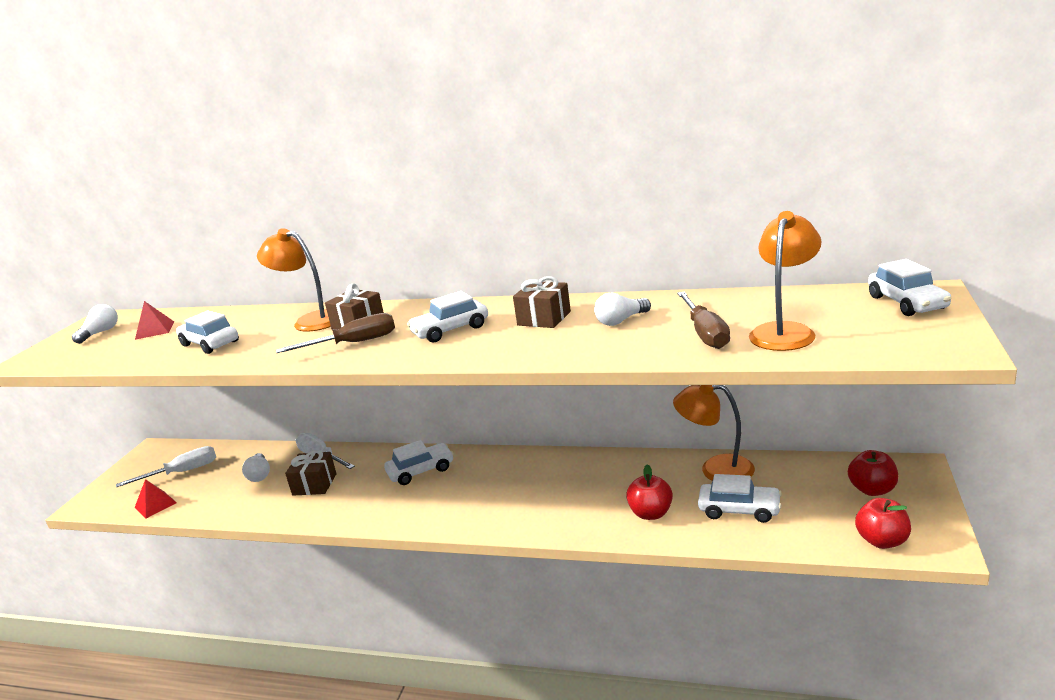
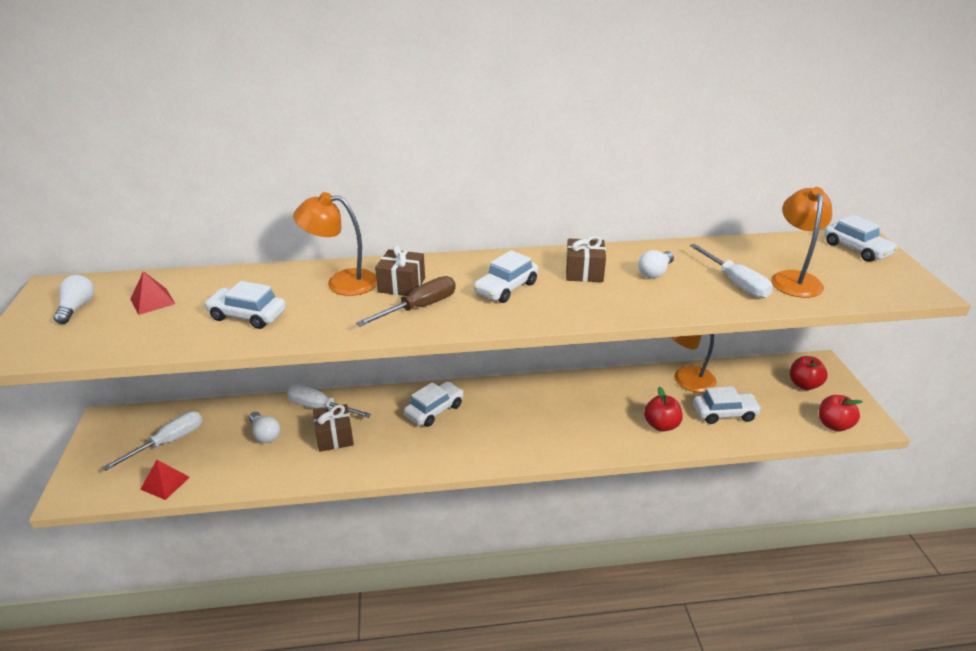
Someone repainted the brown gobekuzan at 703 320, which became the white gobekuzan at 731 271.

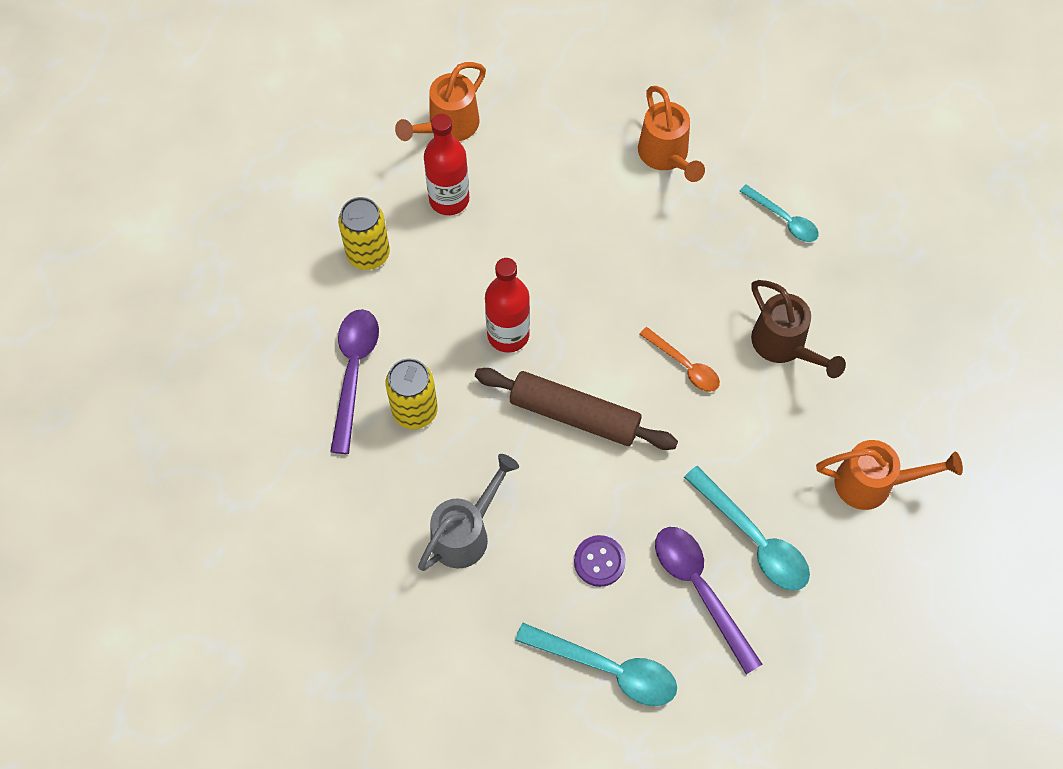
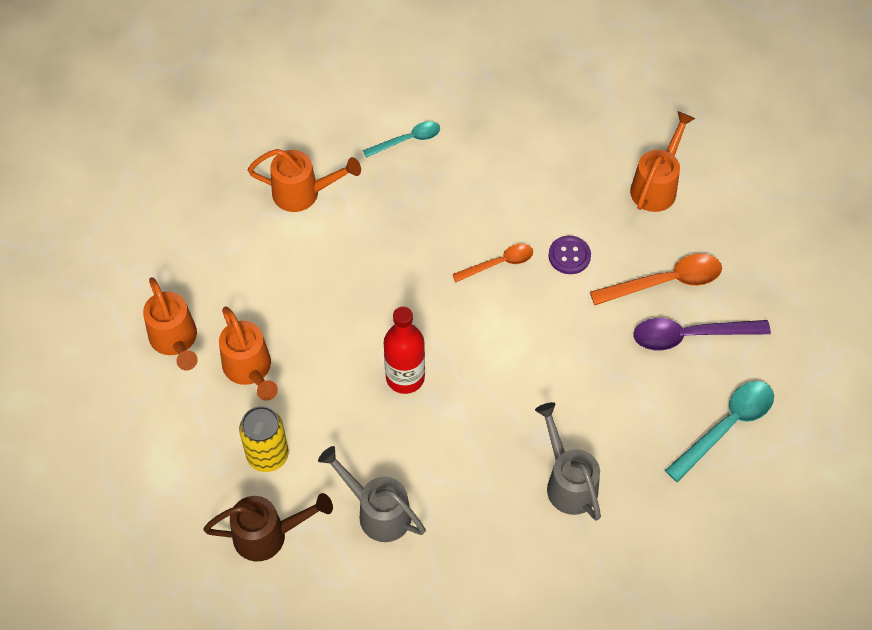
Someone swapped the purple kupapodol at 354 381 for the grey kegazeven at 372 494. Someone took away the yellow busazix at 411 393. Someone swapped the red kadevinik at 446 164 for the orange kegazeven at 248 353. Someone took away the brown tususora at 576 409. Someone carried the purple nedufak from 600 561 to 569 255. Someone repainted the turquoise kupapodol at 747 528, which became the orange kupapodol at 656 279. Someone carried the brown kegazeven from 798 329 to 268 527.

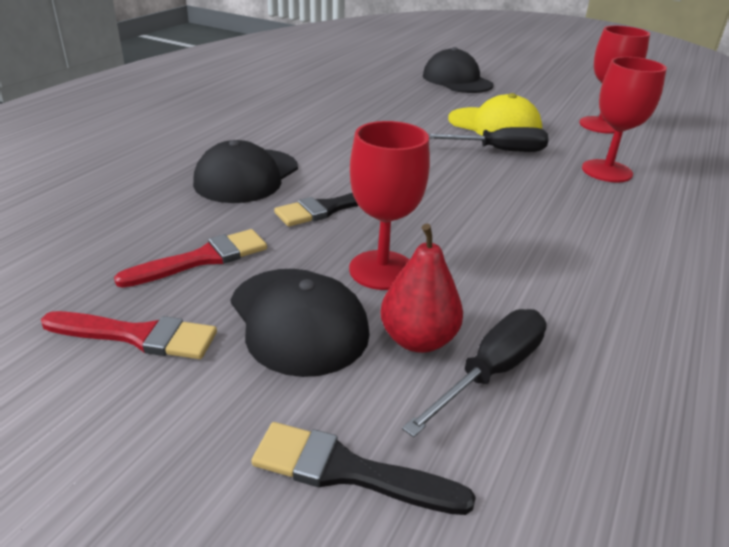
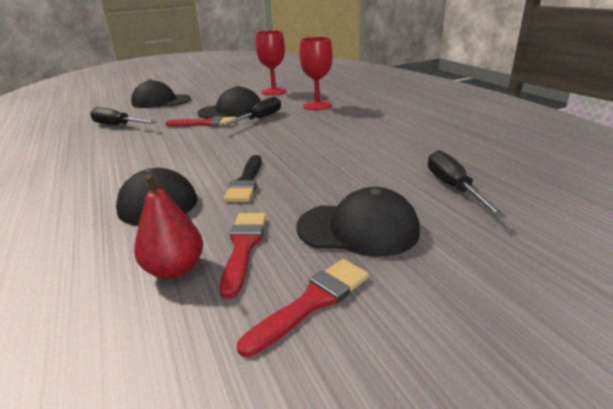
Someone took away the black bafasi at 363 468. Someone took away the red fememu at 389 205. Someone carried the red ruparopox from 421 288 to 168 226. Someone repainted the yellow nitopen at 495 114, which became the black nitopen at 229 102. Someone put down the black gobekuzan at 123 116. Someone put down the red bafasi at 201 121.

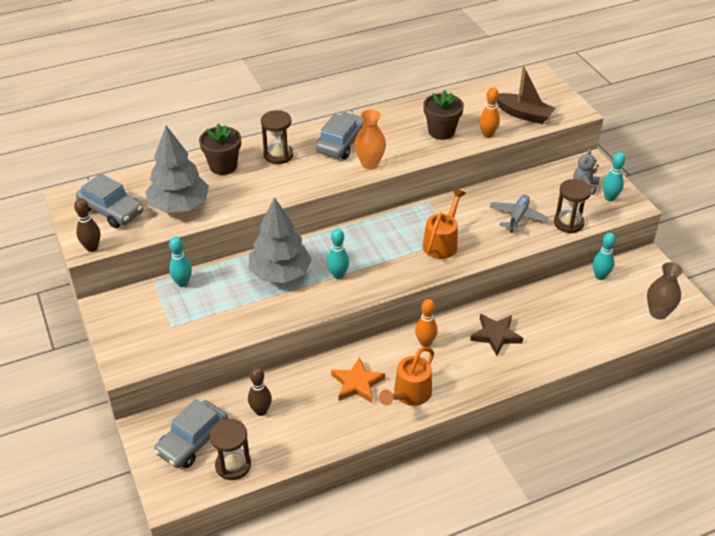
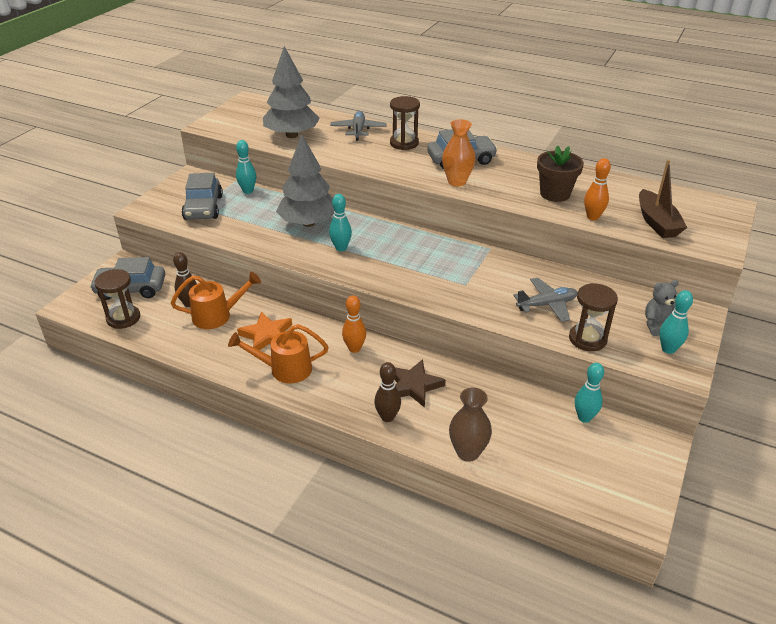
Someone carried the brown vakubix from 87 225 to 387 392. Someone carried the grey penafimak from 109 200 to 202 196. Someone swapped the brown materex at 220 149 for the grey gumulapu at 358 126. Someone carried the orange kegazeven from 444 224 to 216 300. Someone carried the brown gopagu from 665 290 to 470 424.

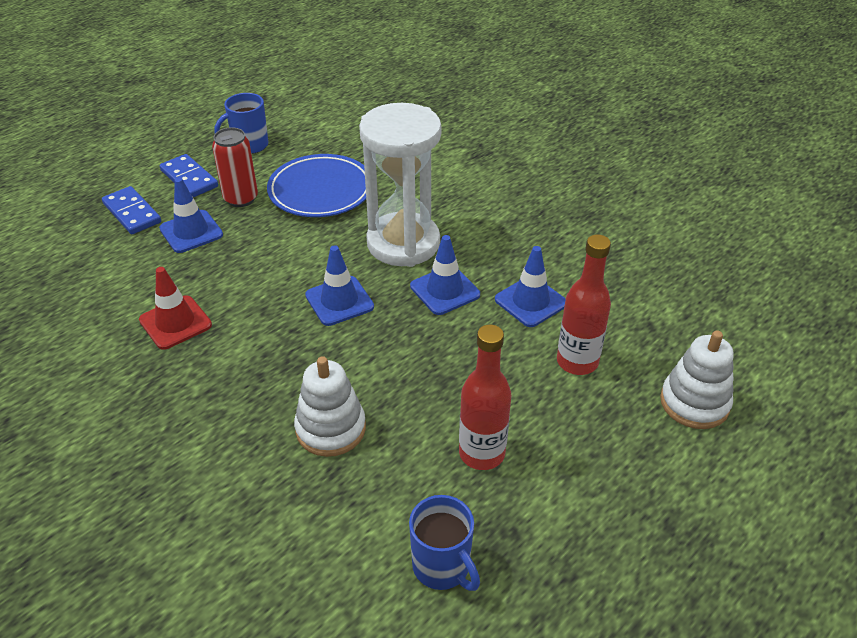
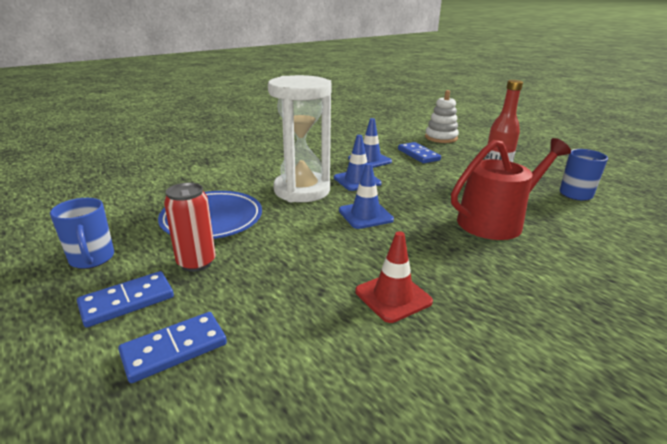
Someone took away the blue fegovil at 191 215. Someone swapped the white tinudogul at 330 406 for the red kegazeven at 511 189. Someone swapped the red kadevinik at 584 304 for the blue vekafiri at 419 152.

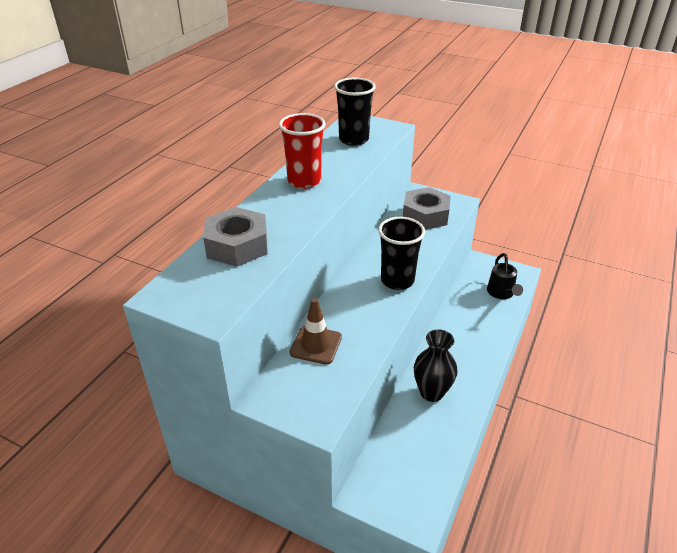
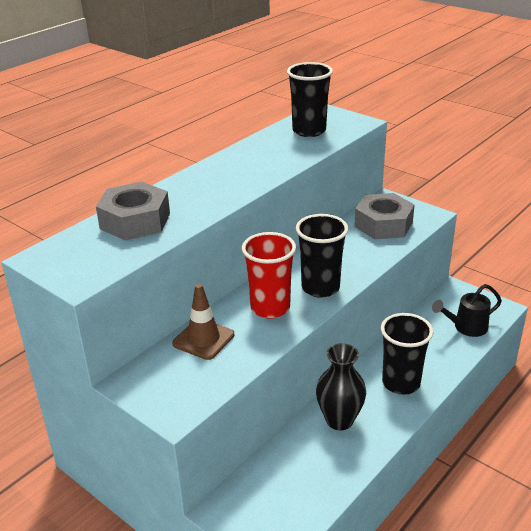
Someone carried the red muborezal from 302 151 to 269 275. Someone rotated the black kegazeven at 505 276 by 60 degrees clockwise. Someone put down the black muborezal at 407 354.

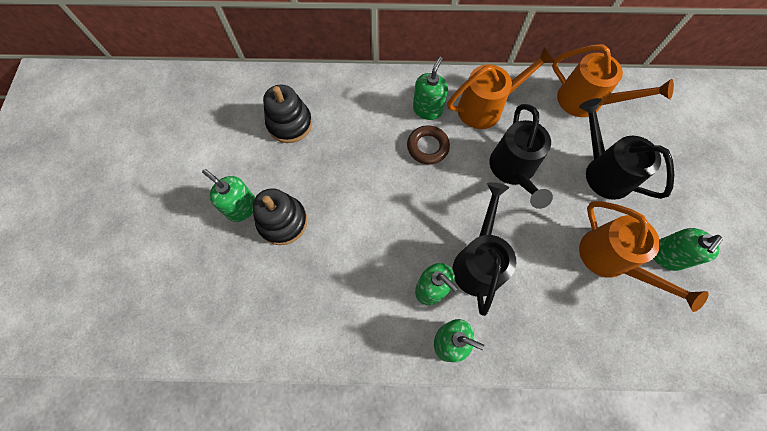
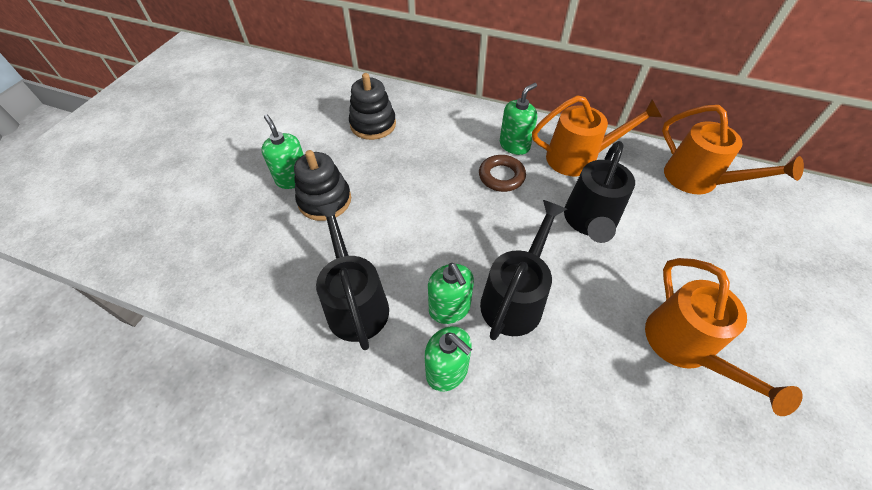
Someone carried the black kegazeven from 626 149 to 352 276. Someone took away the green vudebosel at 688 249.

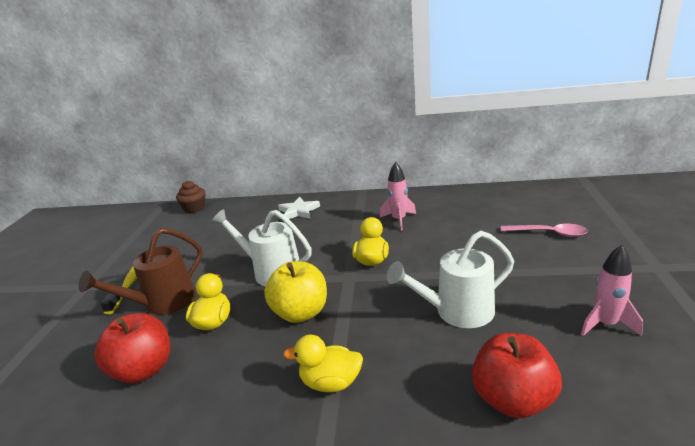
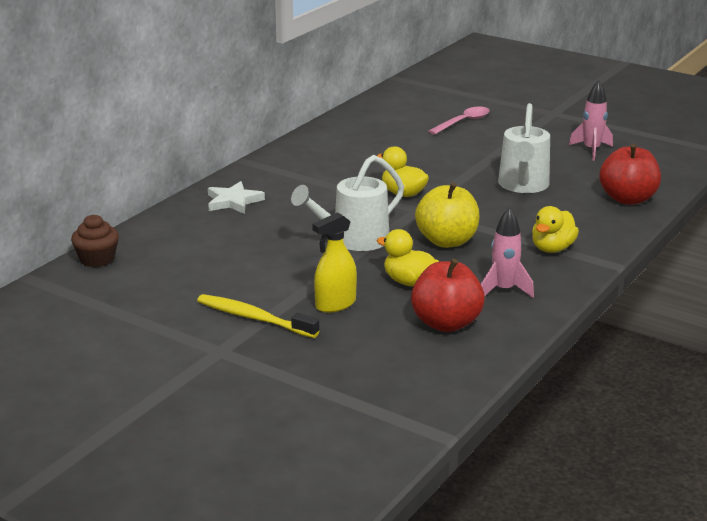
Someone swapped the brown kegazeven at 141 271 for the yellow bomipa at 334 262. Someone carried the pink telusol from 398 196 to 507 252.

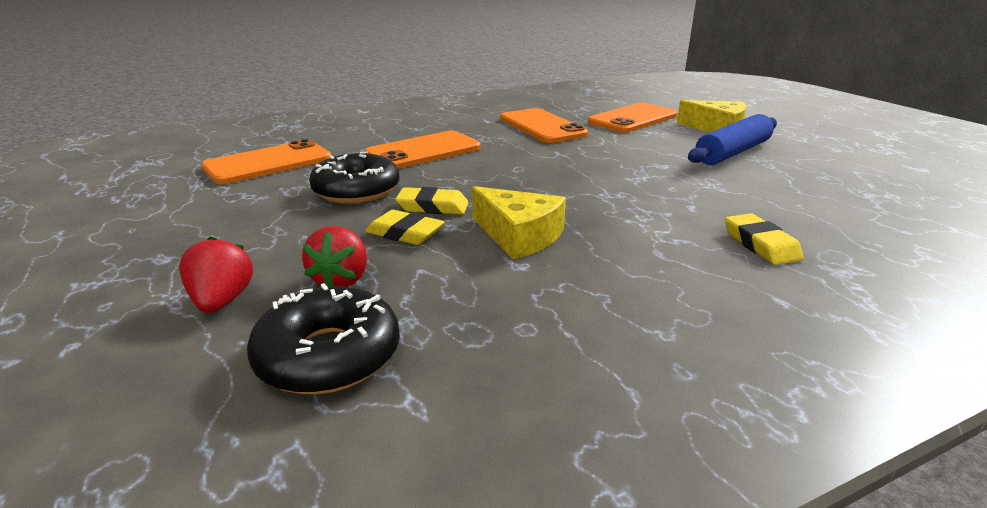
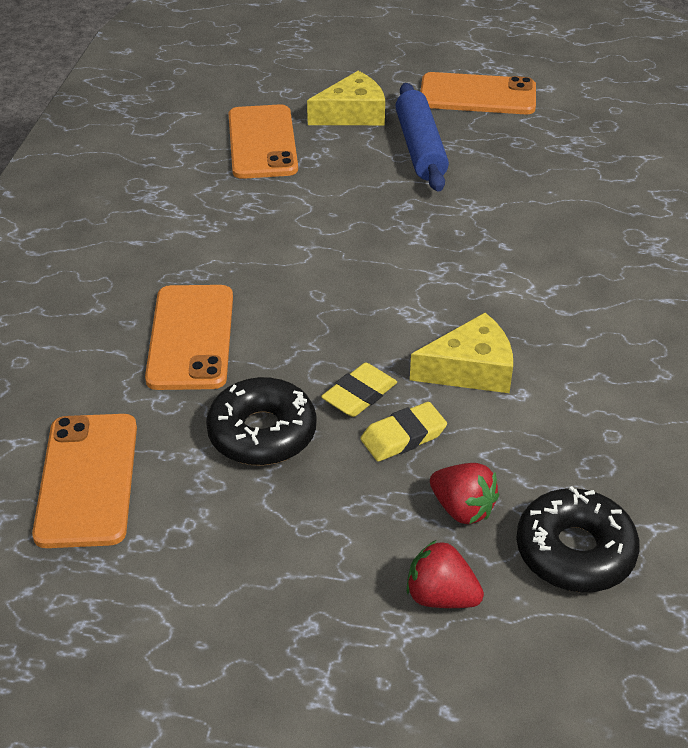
Someone carried the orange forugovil from 544 125 to 478 93. Someone took away the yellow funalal at 764 239.

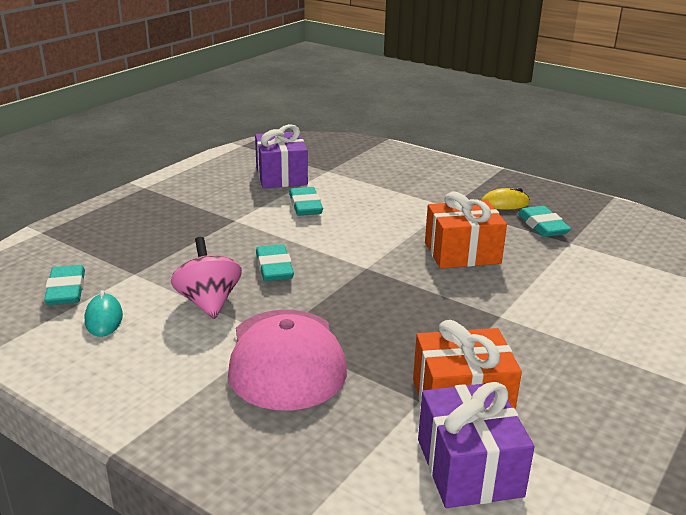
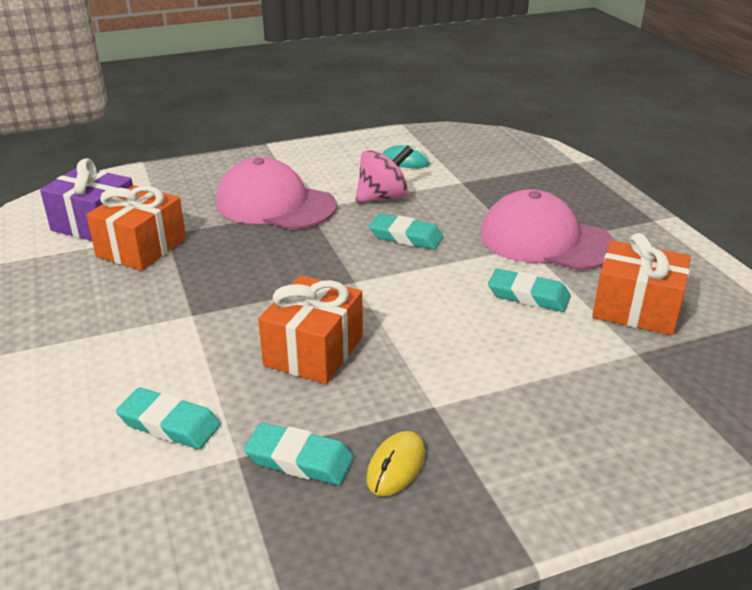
Someone carried the turquoise funalal from 64 285 to 168 418. Someone rotated the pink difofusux at 206 278 by 45 degrees counterclockwise. Someone repainted the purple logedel at 281 156, which became the orange logedel at 641 284. Someone put down the pink nitopen at 548 229.

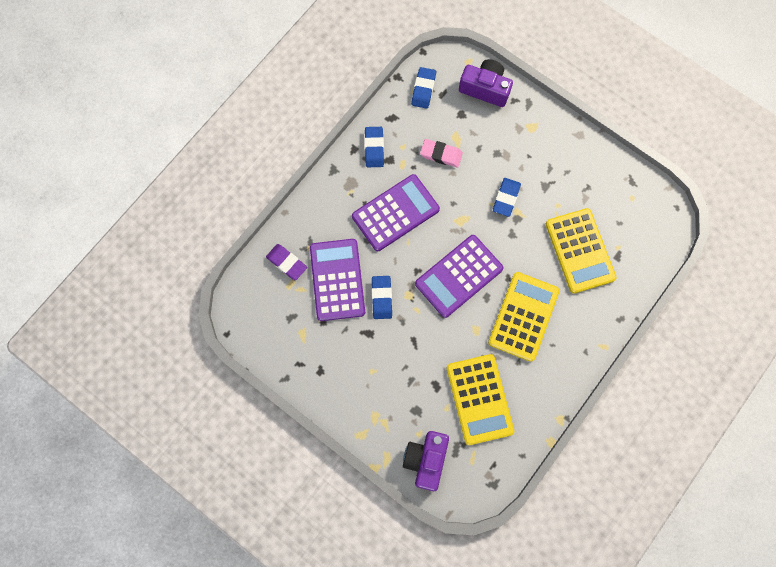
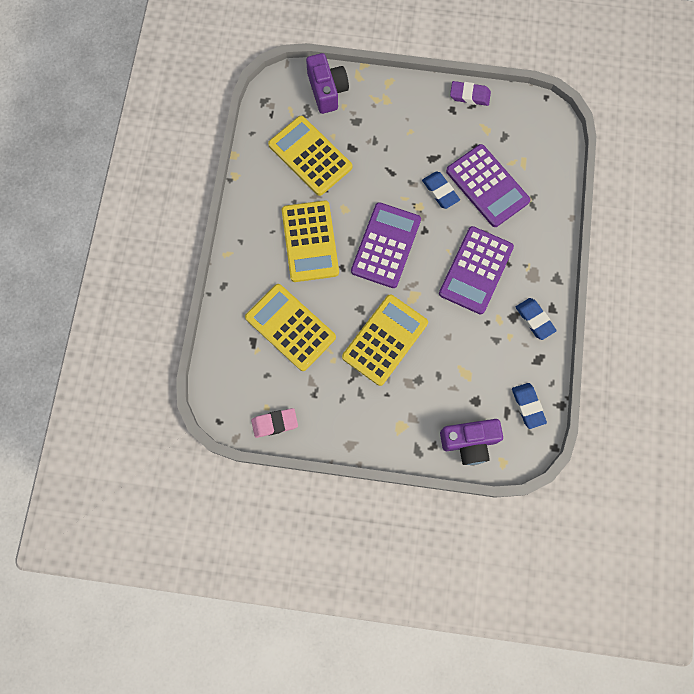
Someone carried the purple funalal from 286 262 to 470 93. Someone carried the pink funalal from 441 153 to 274 423. Someone swapped the blue funalal at 507 197 for the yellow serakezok at 385 340.

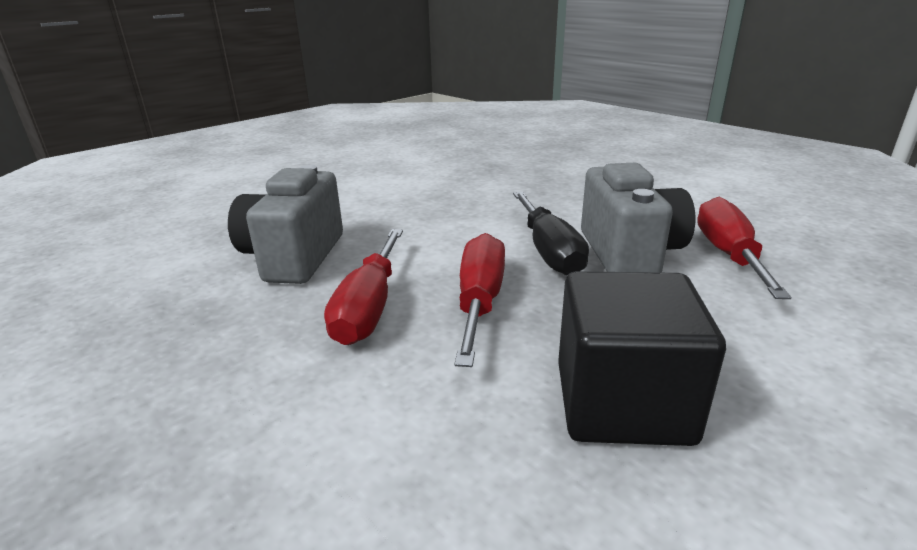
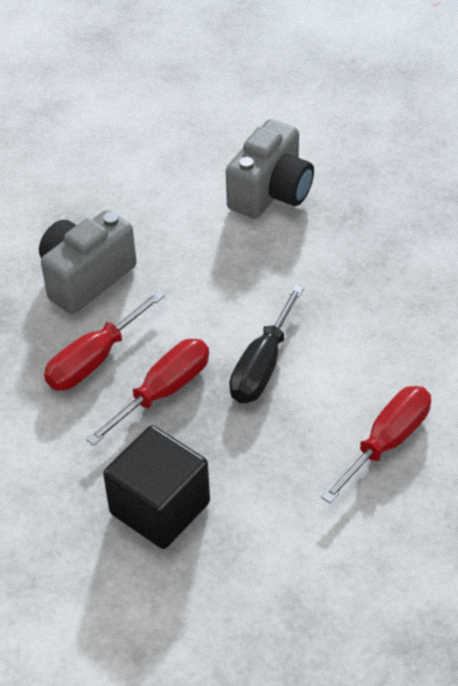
Someone carried the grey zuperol from 638 218 to 270 169.

